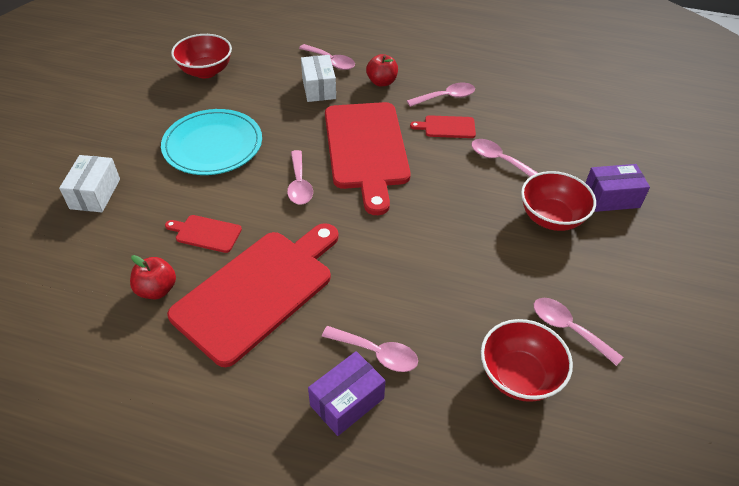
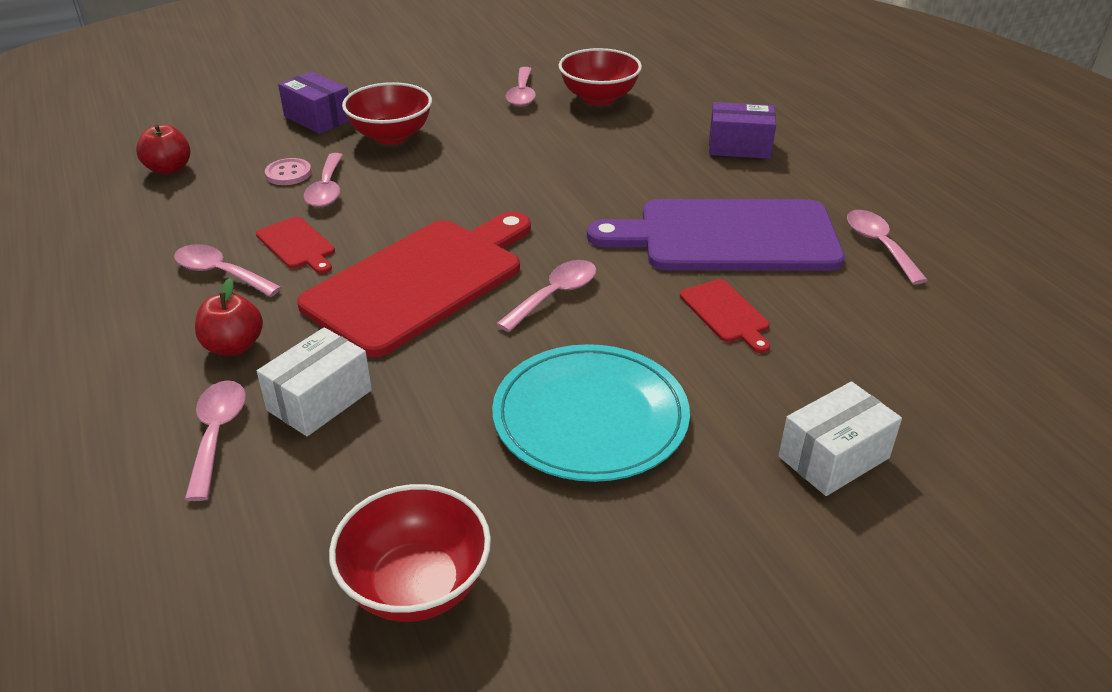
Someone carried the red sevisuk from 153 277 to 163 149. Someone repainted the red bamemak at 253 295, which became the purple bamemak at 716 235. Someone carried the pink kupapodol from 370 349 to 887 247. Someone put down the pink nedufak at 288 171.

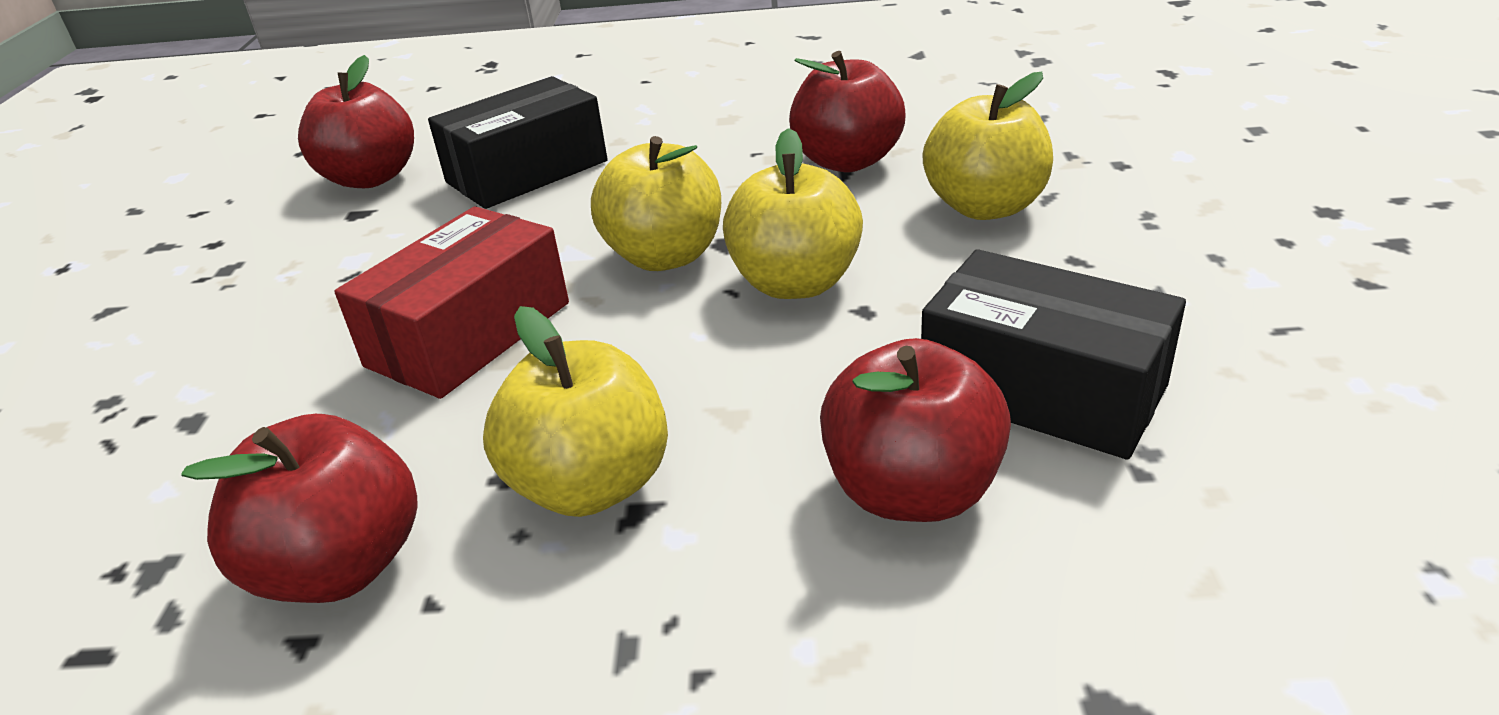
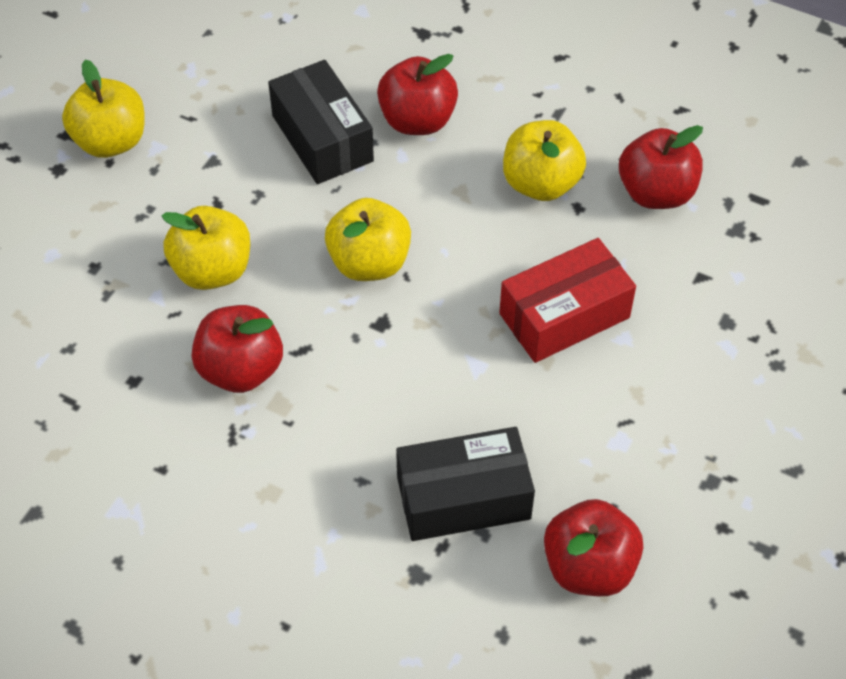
Someone carried the yellow sevisuk from 656 203 to 103 109.

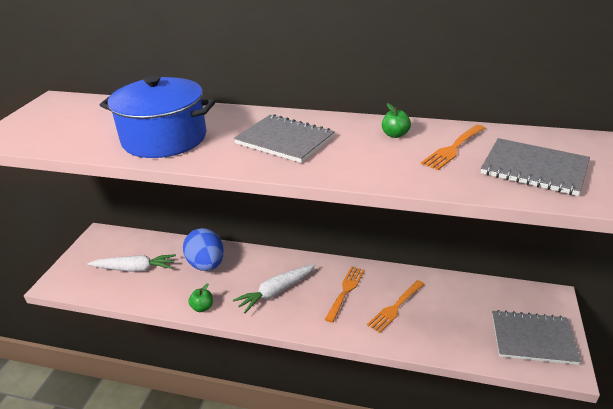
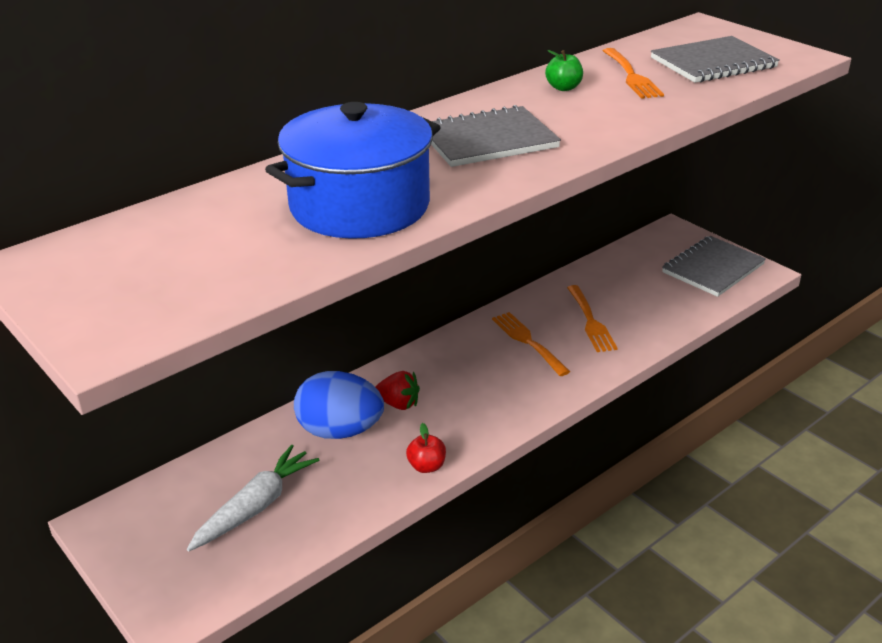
Someone repainted the green sevisuk at 200 297, which became the red sevisuk at 426 448. Someone took away the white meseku at 274 288. Someone put down the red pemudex at 398 390.

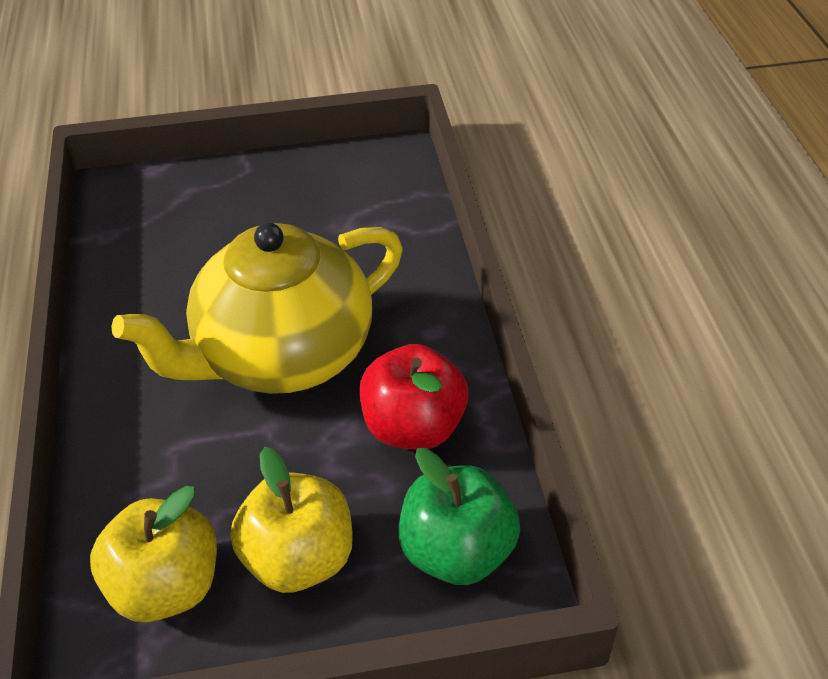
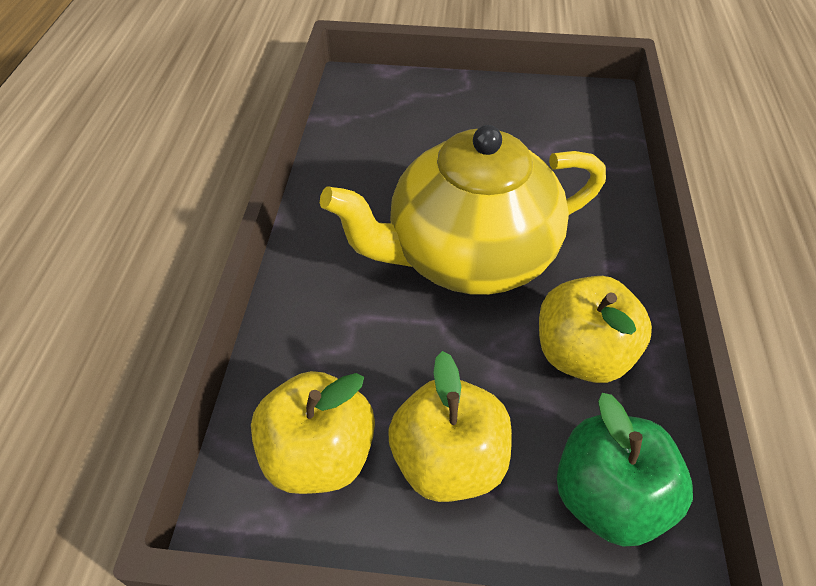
Someone repainted the red sevisuk at 414 397, which became the yellow sevisuk at 595 329.

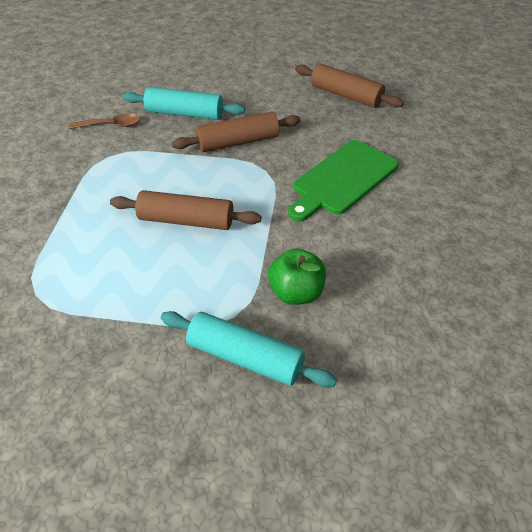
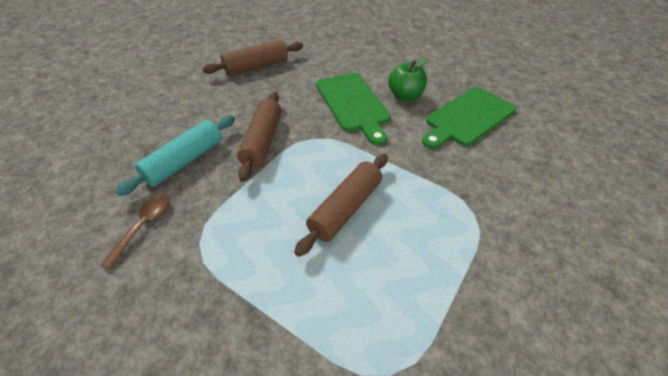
Someone took away the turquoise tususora at 249 349. Someone carried the green sevisuk from 297 276 to 408 79. Someone put down the green bamemak at 469 118.

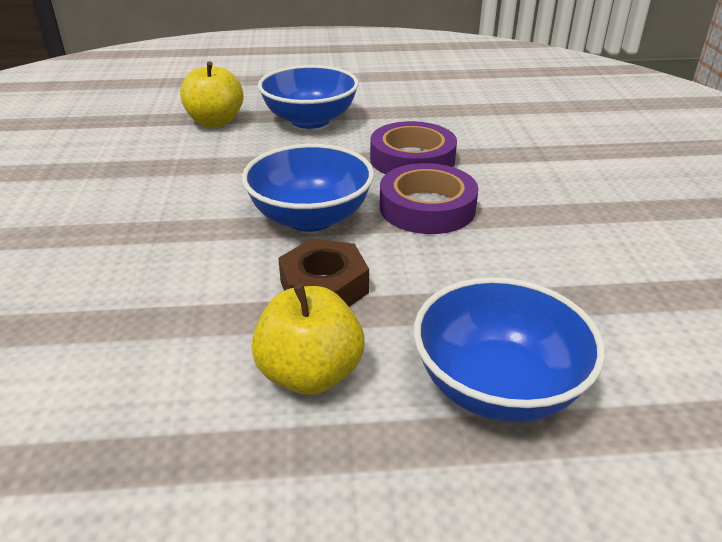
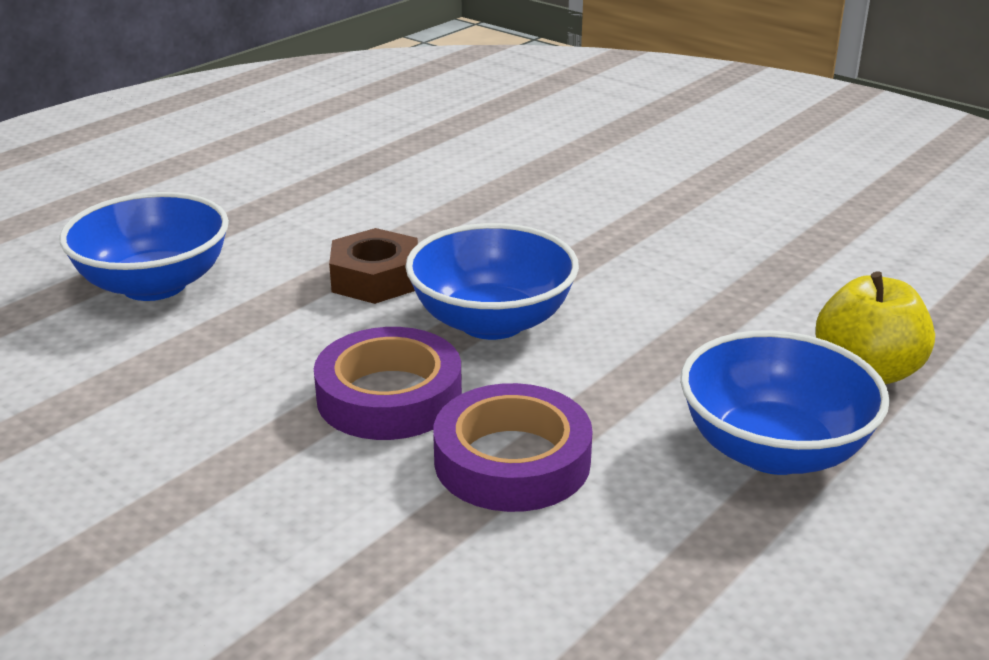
Someone took away the yellow sevisuk at 308 339.

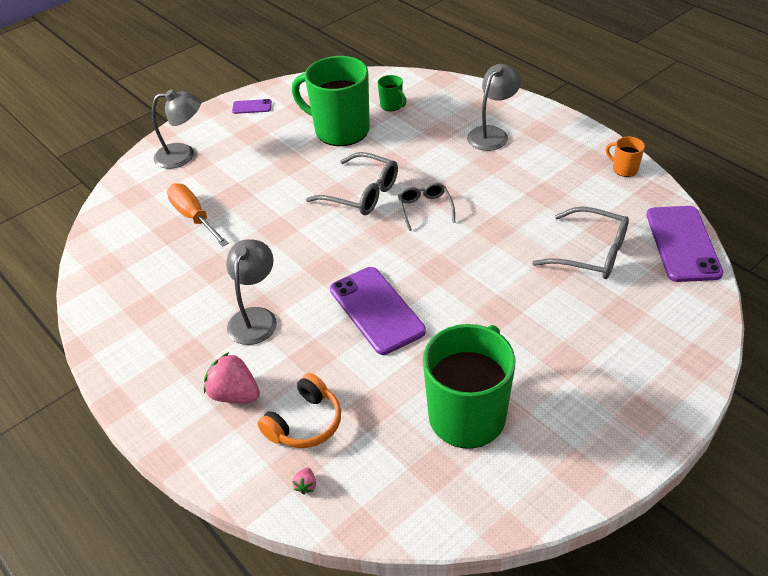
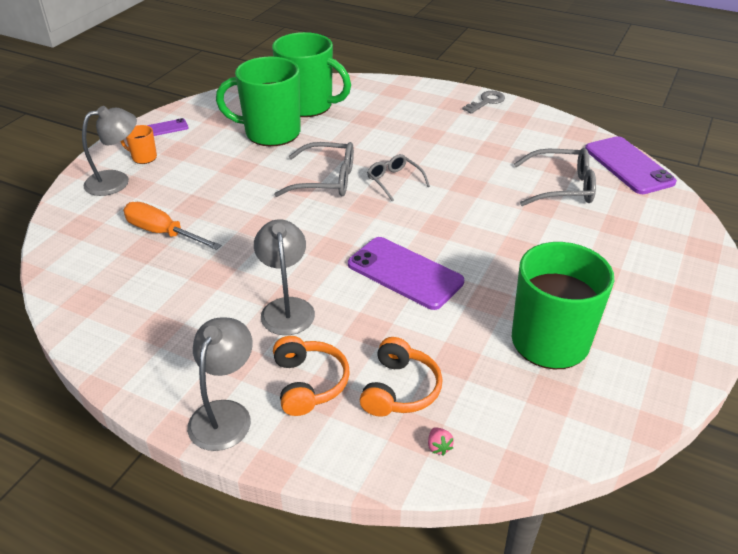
Someone swapped the pink pemudex at 232 377 for the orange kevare at 311 376. Someone scaled the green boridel at 392 93 by 2.37. Someone carried the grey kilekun from 494 107 to 220 384. Someone carried the orange boridel from 625 157 to 138 144. Someone put down the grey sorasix at 483 102.

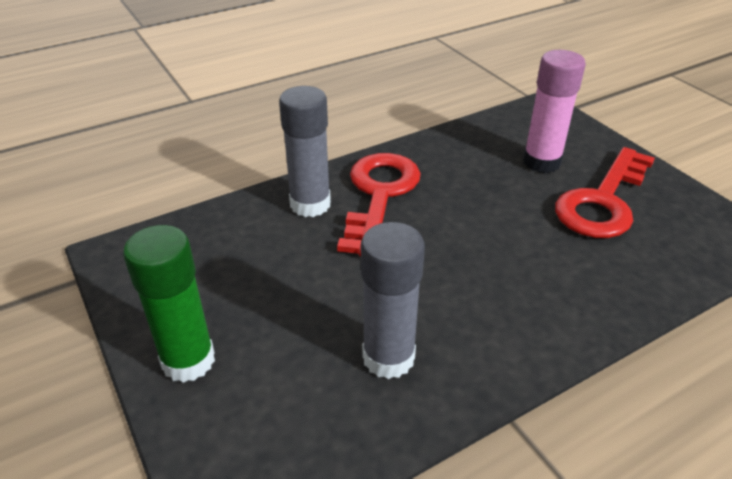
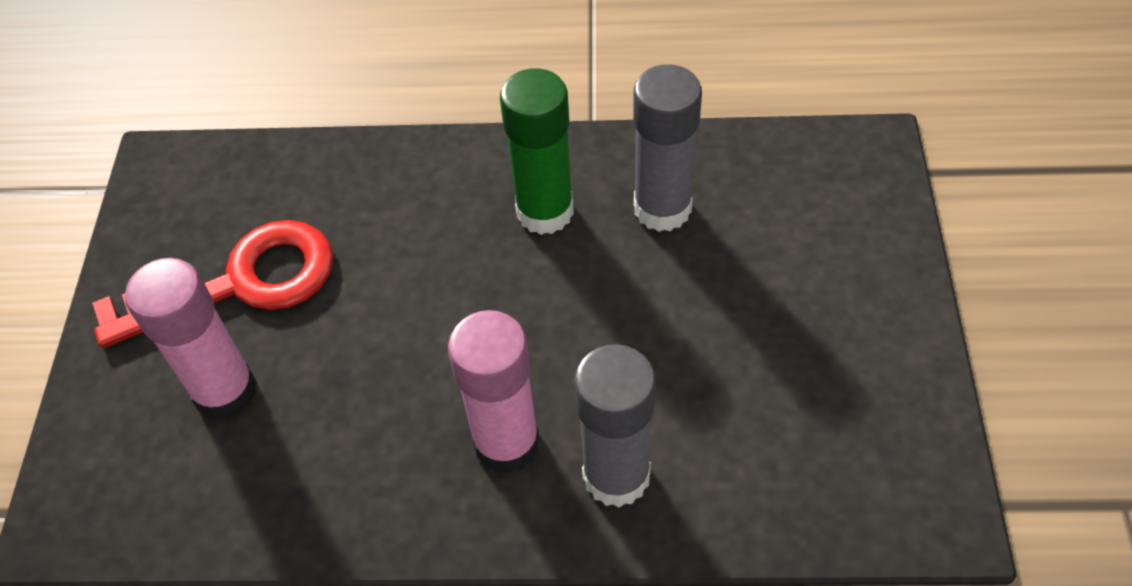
Someone carried the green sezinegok from 169 304 to 537 151. Someone swapped the red sorasix at 379 205 for the pink sezinegok at 494 391.

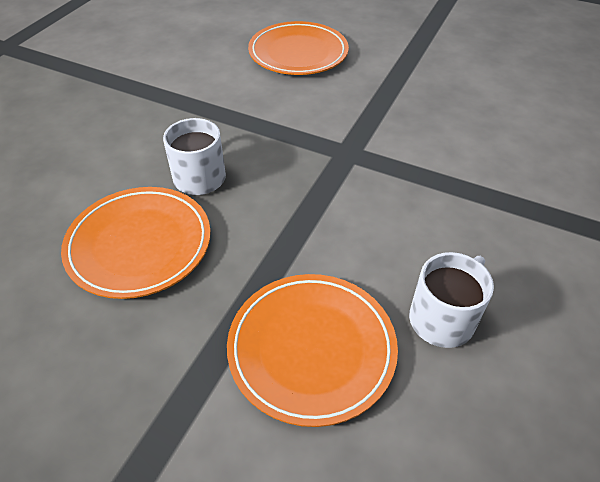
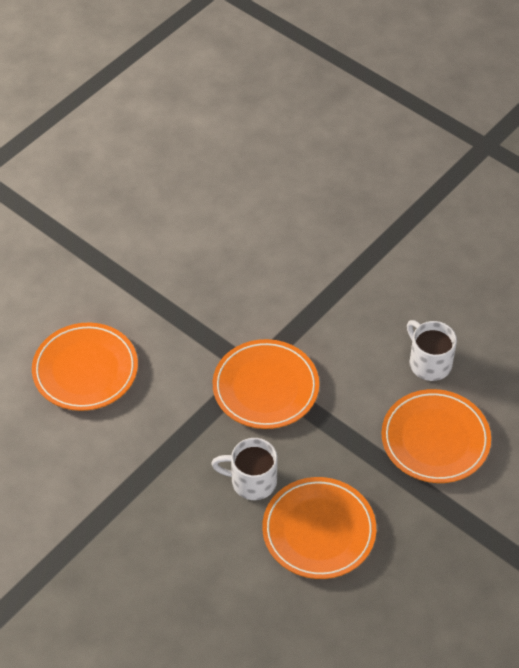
Someone put down the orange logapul at 266 384.

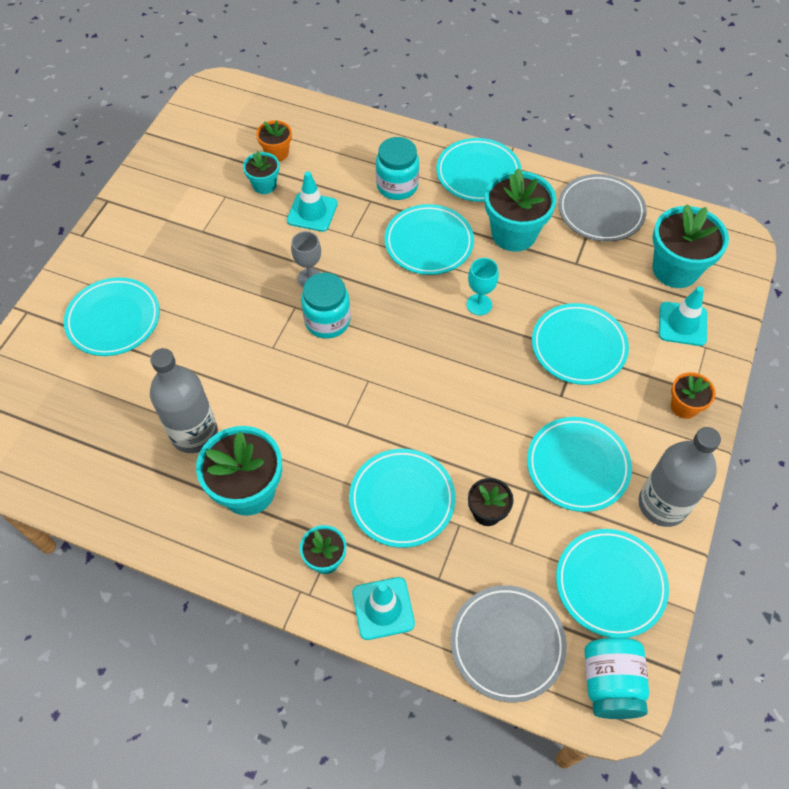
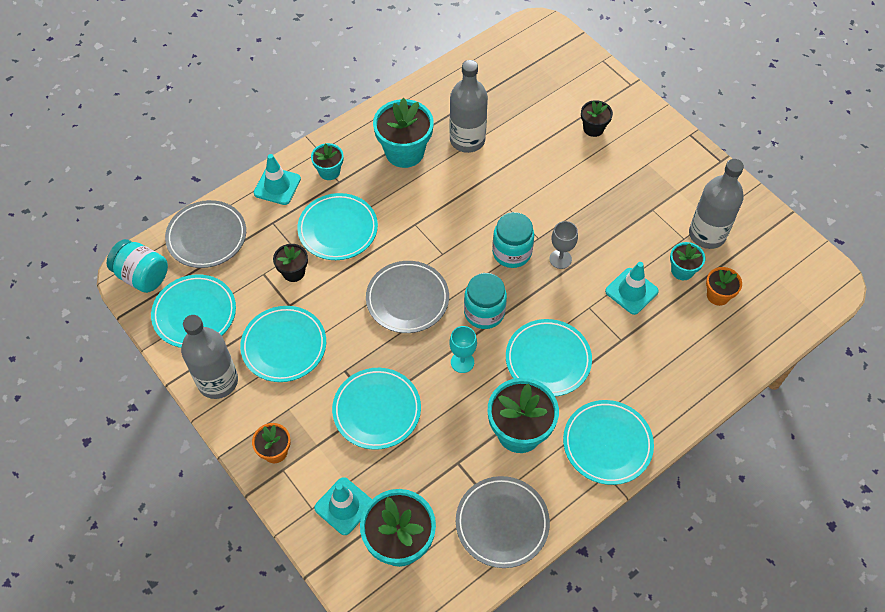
Someone swapped the turquoise logapul at 112 316 for the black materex at 597 118. Someone carried the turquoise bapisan from 397 168 to 485 301. Someone put down the grey logapul at 407 297. Someone put down the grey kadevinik at 716 204.

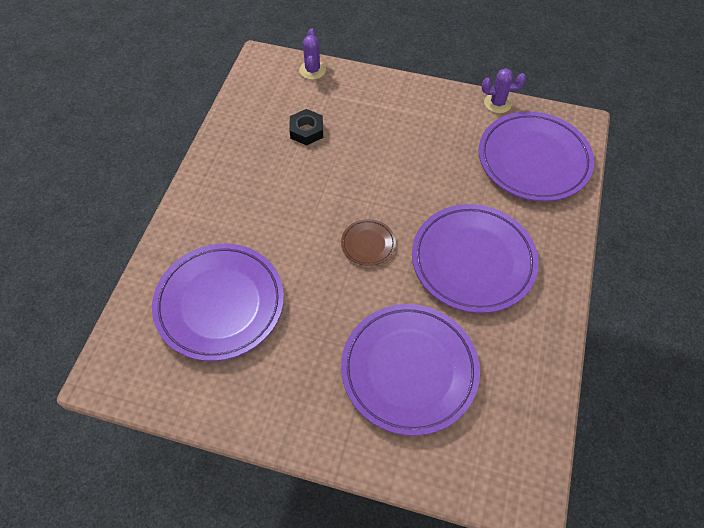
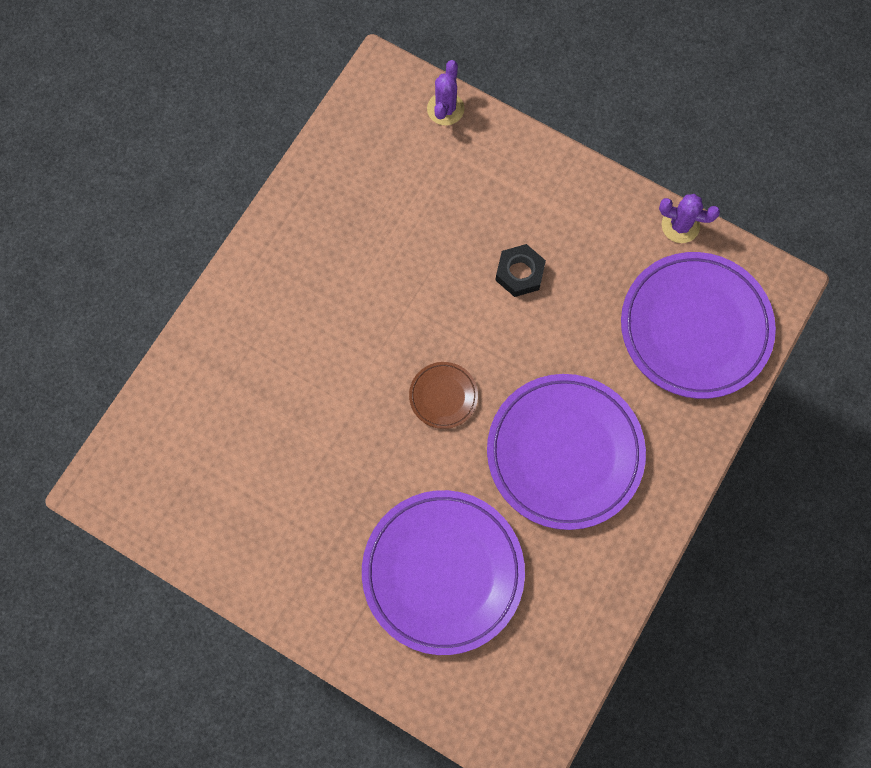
Someone took away the purple logapul at 218 302. Someone carried the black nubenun from 306 127 to 520 270.

